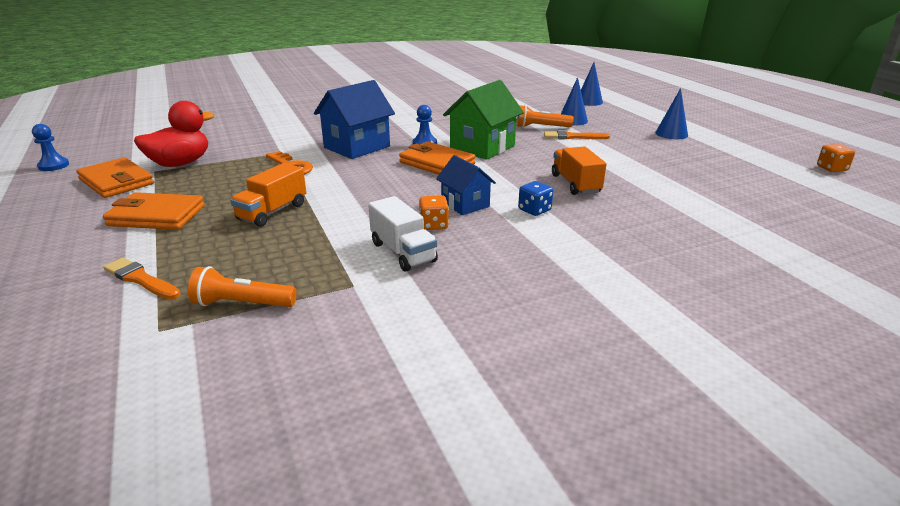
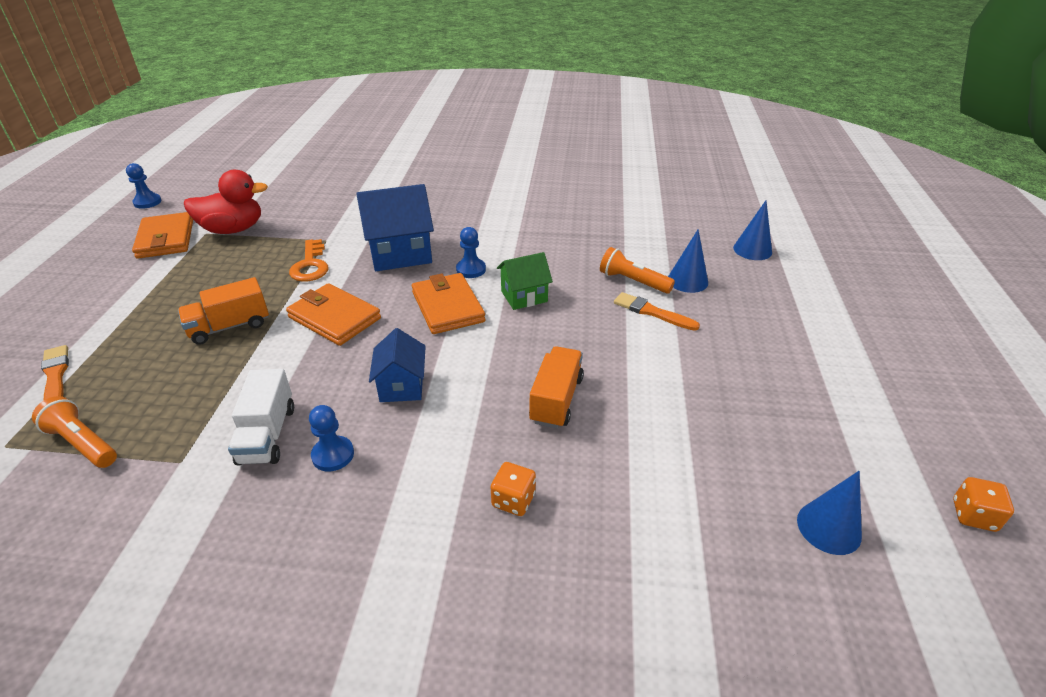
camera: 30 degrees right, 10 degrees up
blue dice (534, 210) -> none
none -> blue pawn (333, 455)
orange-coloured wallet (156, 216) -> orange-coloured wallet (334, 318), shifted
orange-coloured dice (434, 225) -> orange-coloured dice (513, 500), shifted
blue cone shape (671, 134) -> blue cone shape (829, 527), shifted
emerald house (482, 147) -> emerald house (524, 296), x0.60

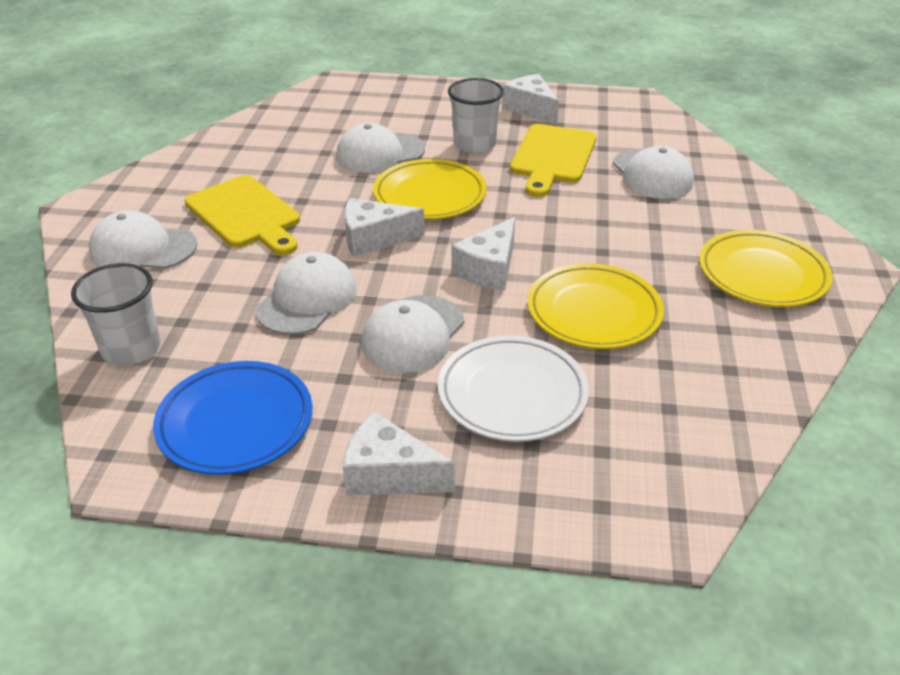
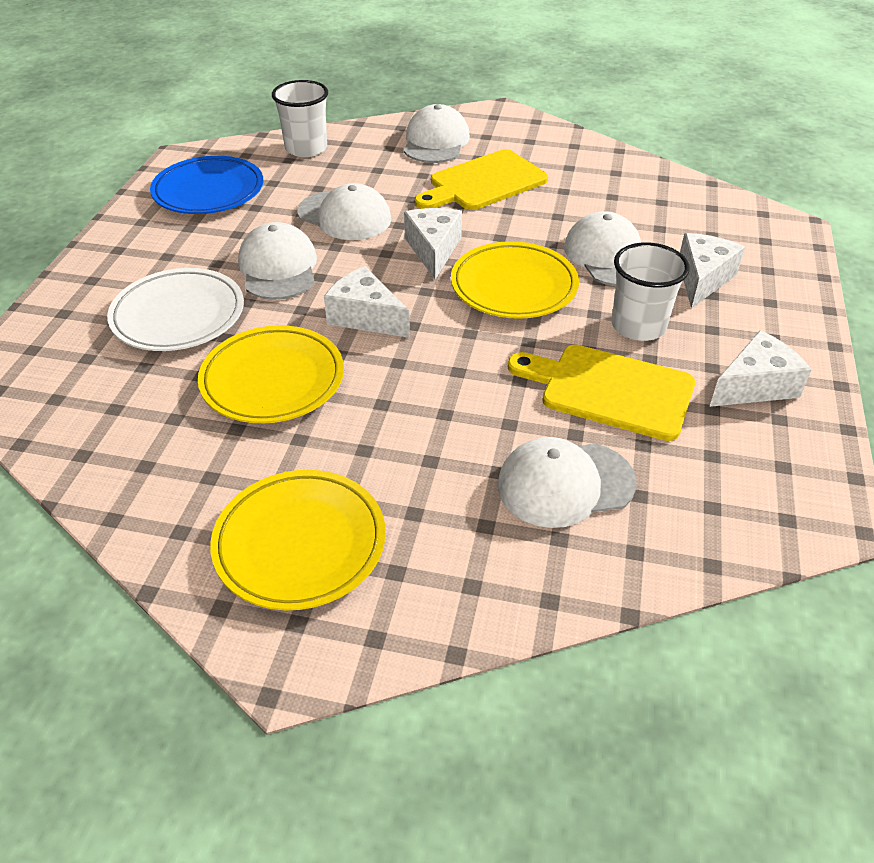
camera: 95 degrees right, 5 degrees up
white piece of cheese (389, 474) -> white piece of cheese (702, 279), shifted
white cap (413, 334) -> white cap (278, 268), 45 degrees clockwise

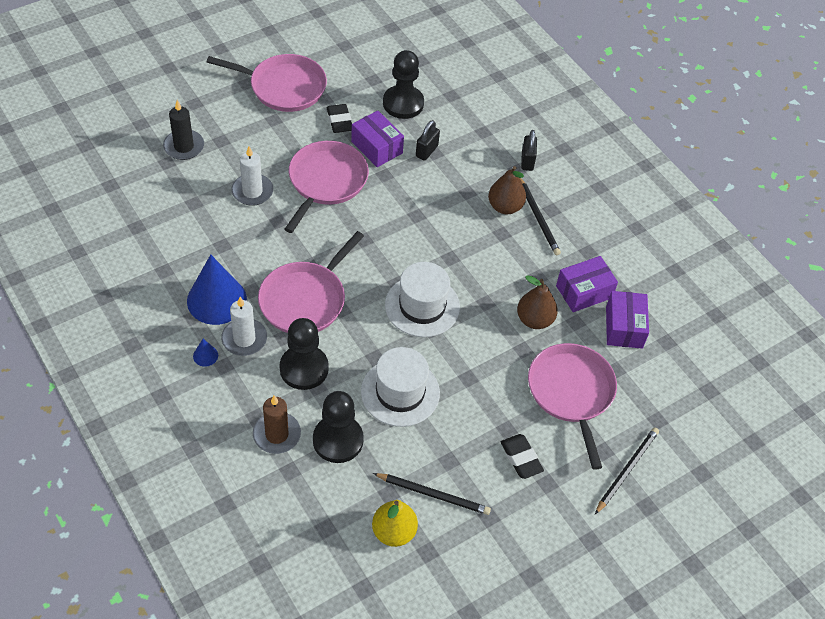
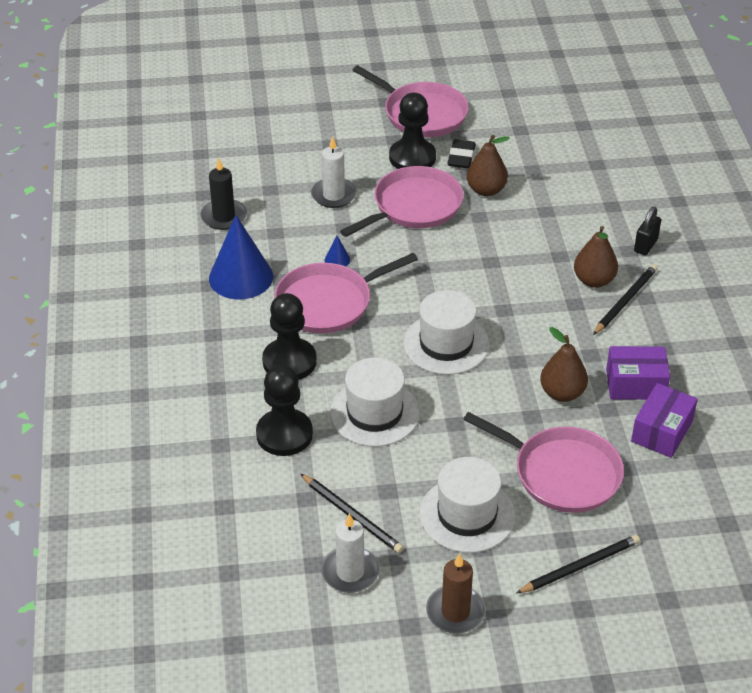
camera: 30 degrees right, 10 degrees down
yellow pear fruit (394, 532) -> none
jet-black padlock (426, 151) -> none
jet-black wax candle (184, 146) -> jet-black wax candle (224, 217), shifted
blue cone shape (205, 355) -> blue cone shape (337, 260), shifted
white wax candle (244, 339) -> white wax candle (350, 572), shifted
dark brown wax candle (277, 434) -> dark brown wax candle (455, 612), shifted
jet-black pawn (403, 103) -> jet-black pawn (412, 157), shifted
violet parcel (376, 147) -> dark brown pear fruit (486, 190)
jet-black pencil eraser (521, 458) -> white tall hat (467, 515)
jet-black lead pencil (538, 218) -> jet-black lead pencil (625, 301), 150 degrees counterclockwise
rosy frying pan (571, 393) -> rosy frying pan (562, 473), 105 degrees clockwise

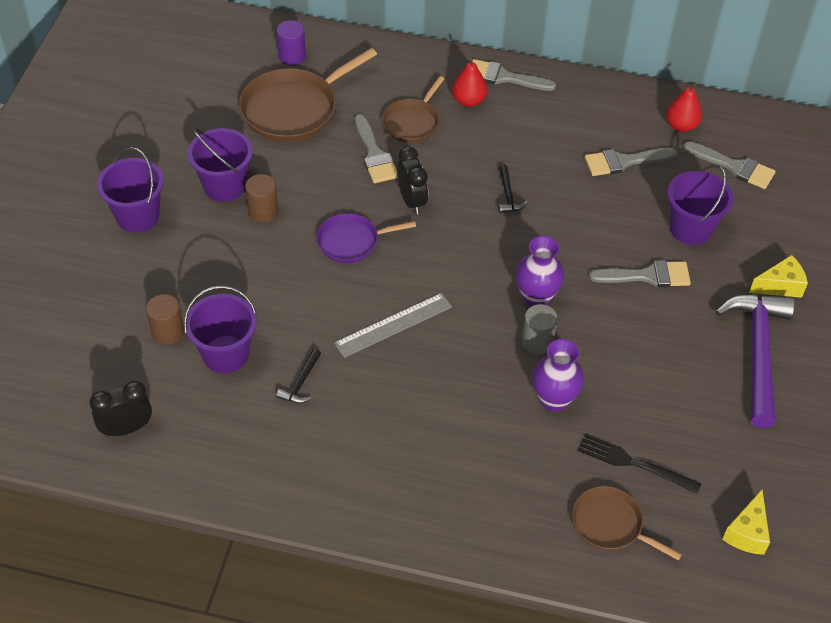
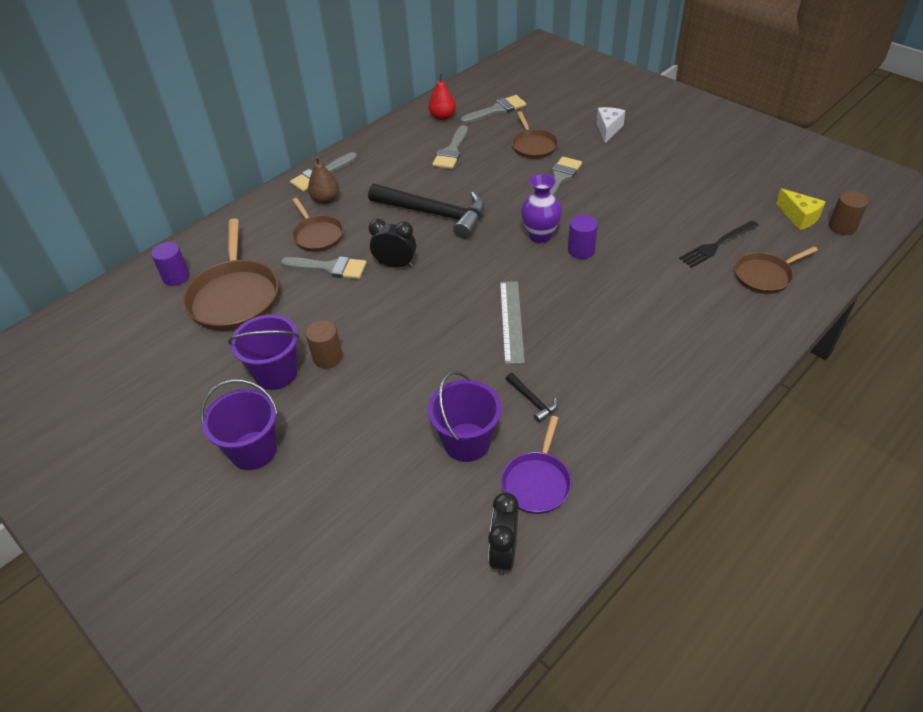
camera: 55 degrees left, 5 degrees down
violet tall vase (554, 400) -> none
violet carpenter's hammer (757, 353) -> none
dark brown cylinder (167, 332) -> dark brown cylinder (842, 227), shifted
violet frying pan (351, 242) -> violet frying pan (537, 482), shifted
violet sand bucket (690, 228) -> dark brown frying pan (533, 146)
red pear fruit (468, 100) -> dark brown pear fruit (325, 199)
grey cylinder (537, 341) -> violet cylinder (581, 250)
yellow piece of cheese (780, 286) -> white piece of cheese (608, 129)
jet-black carpenter's hammer (508, 195) -> jet-black carpenter's hammer (434, 214), x2.40

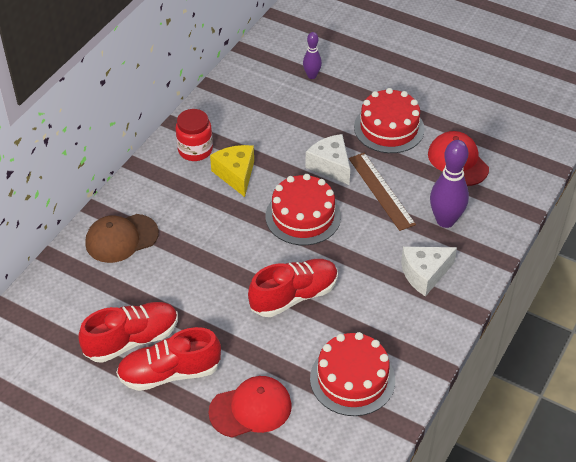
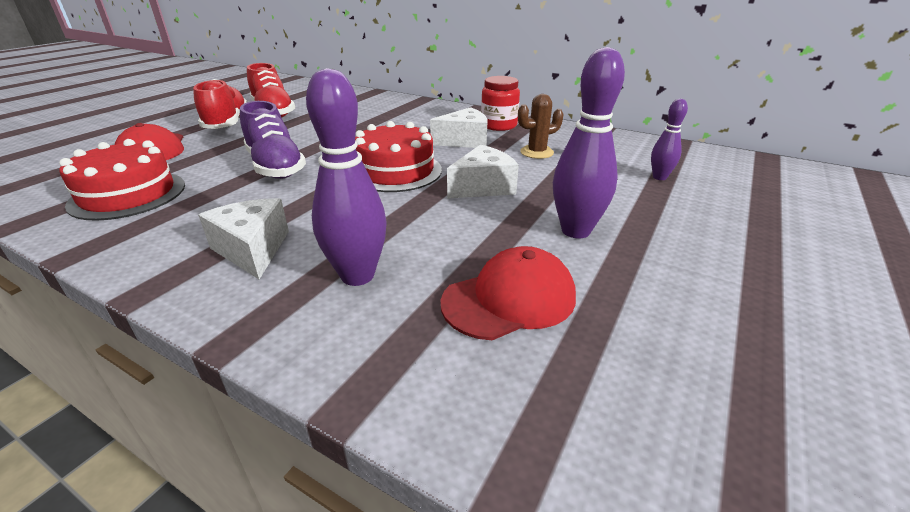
camera: 90 degrees right, 15 degrees down
dark brown cap (121, 238) -> none
dark brown straightedge (381, 191) -> none
none -> dark brown cactus (536, 152)
red cake (389, 128) -> violet bowling pin (575, 231)
yellow piece of cheese (236, 174) -> white piece of cheese (464, 141)
red shoe (294, 296) -> violet shoe (276, 166)

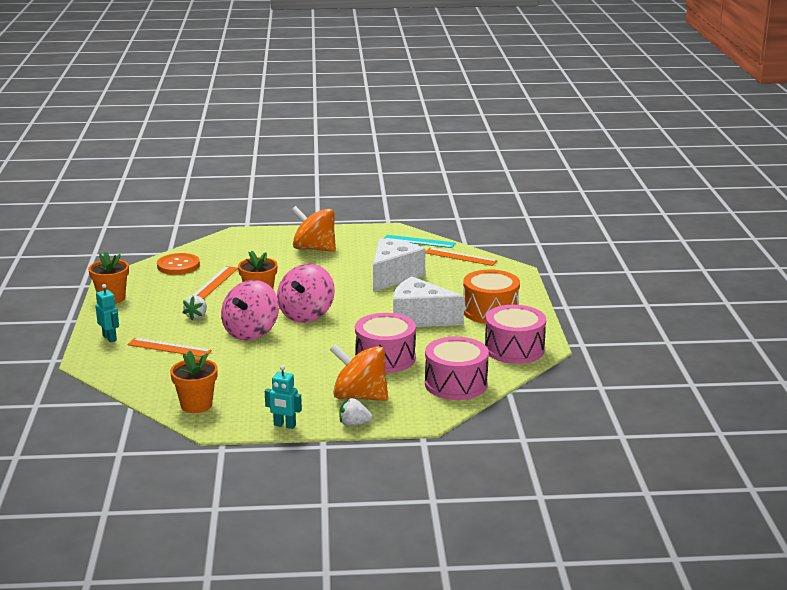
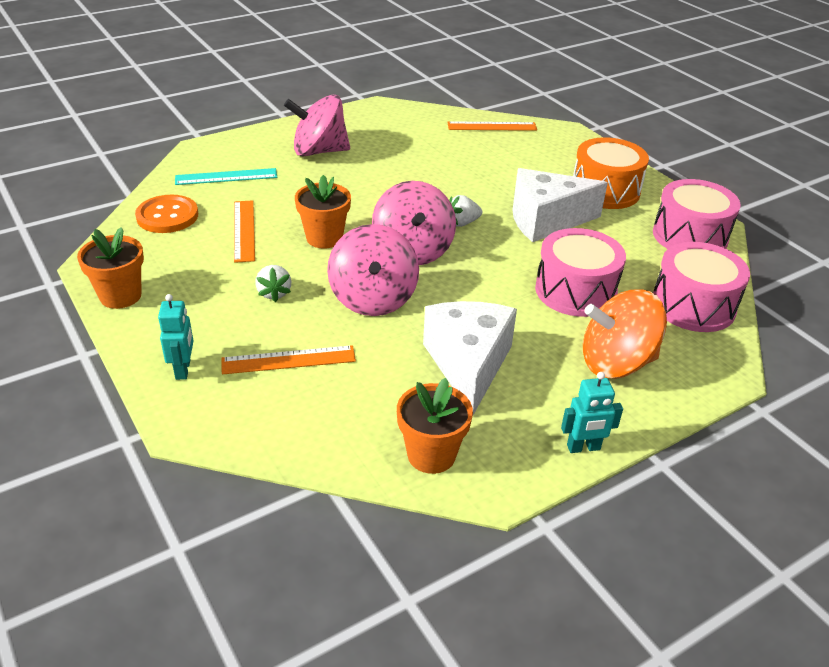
camera: 30 degrees left, 15 degrees up
white strawberry (354, 424) -> white strawberry (462, 223), shifted
white piece of cheese (393, 276) -> white piece of cheese (468, 365), shifted
aqua straightedge (419, 241) -> aqua straightedge (226, 177), shifted
orange-coloured spinning top (314, 249) -> rosy spinning top (319, 151)
aqua robot figure (110, 338) -> aqua robot figure (183, 369), 60 degrees clockwise

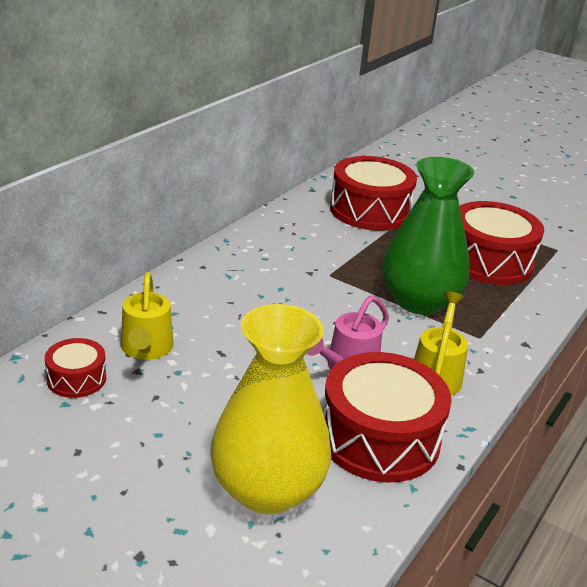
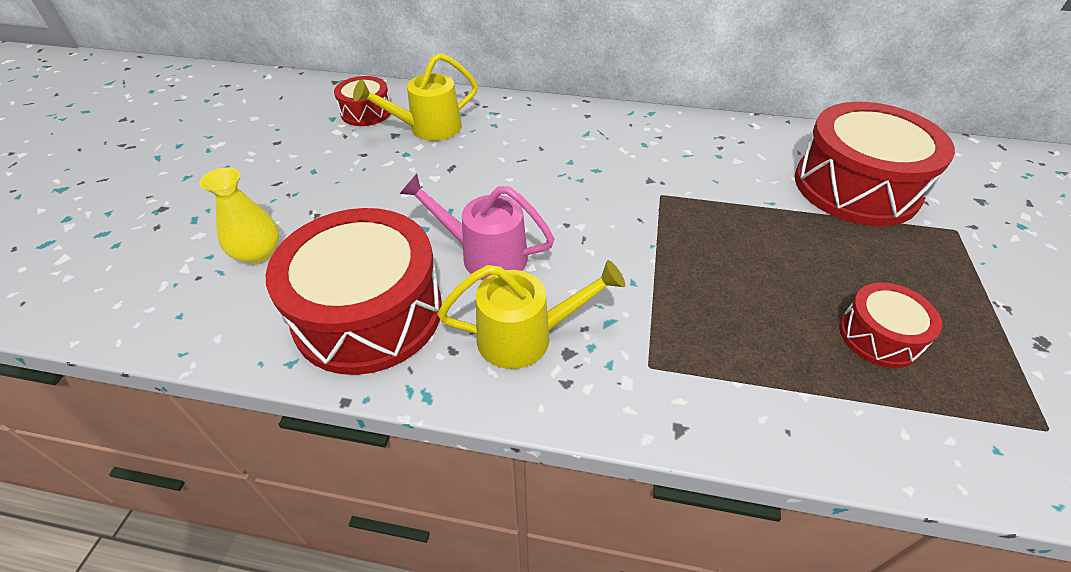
camera: 70 degrees right, 15 degrees up
emerald tall vase (419, 301) -> none
yellow tall vase (267, 489) -> yellow tall vase (258, 253), x0.46
red toy drum (488, 261) -> red toy drum (879, 336), x0.50

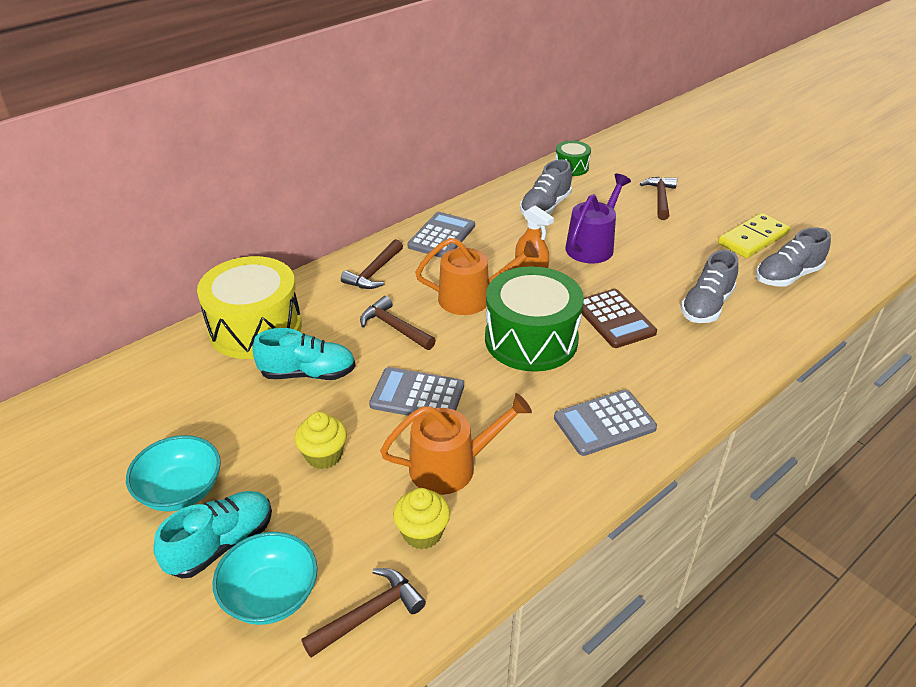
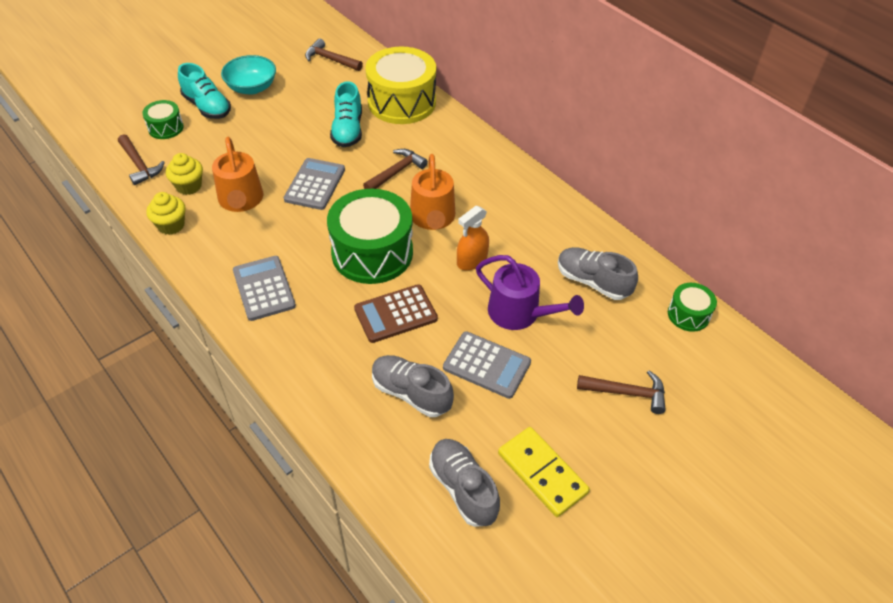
camera: 90 degrees right, 10 degrees up
yellow cupcake (324, 455) -> yellow cupcake (171, 225), shifted
dark brown carpenter's hammer (374, 272) -> dark brown carpenter's hammer (330, 59), shifted
grey adding machine (441, 236) -> grey adding machine (486, 365), shifted
aqua bowl (271, 595) -> emerald toy drum (166, 128)

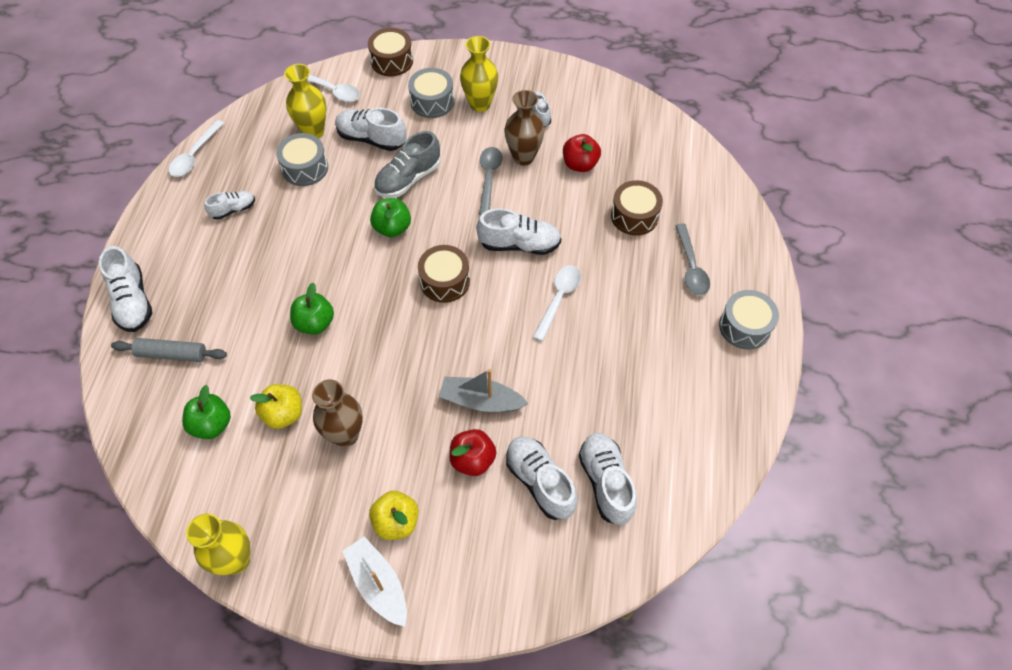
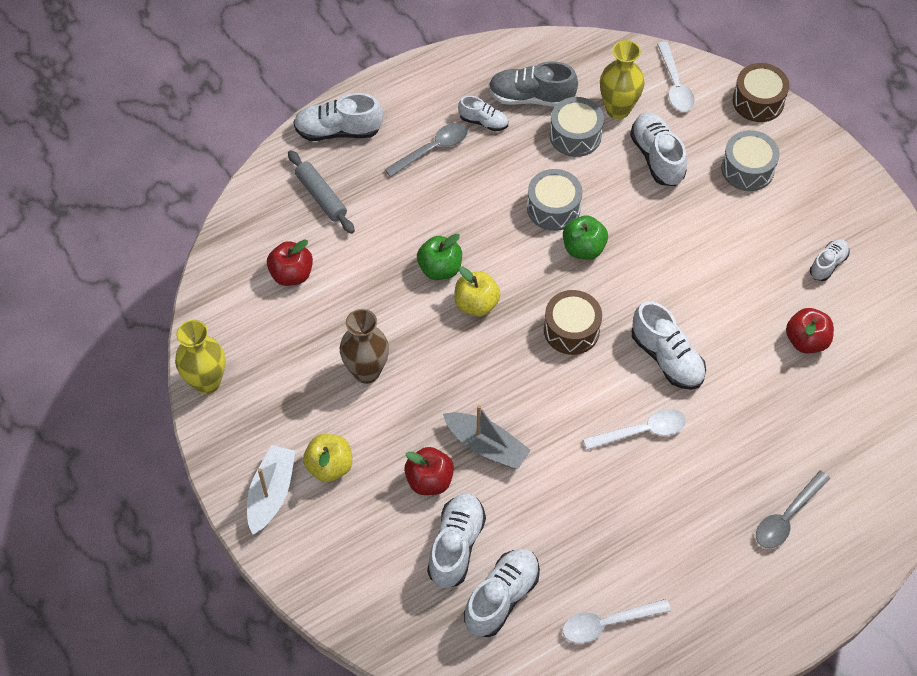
camera: 50 degrees right, 0 degrees up
yellow tall vase (480, 104) -> none
dark brown tall vase (523, 157) -> none
dark brown toy drum (634, 216) -> none
white teaspoon (194, 155) -> white teaspoon (607, 623), shifted
yellow toy apple (284, 414) -> yellow toy apple (476, 304), shifted
grey shoe (408, 179) -> grey shoe (531, 97), shifted
grey teaspoon (489, 178) -> grey teaspoon (433, 149), shifted
grey toy drum (744, 327) -> grey toy drum (553, 208), shifted
emerald toy apple (212, 424) -> red toy apple (291, 274)
white shoe (133, 301) -> white shoe (338, 131), 60 degrees clockwise
grey toy boat (481, 401) -> grey toy boat (486, 446), 150 degrees clockwise

